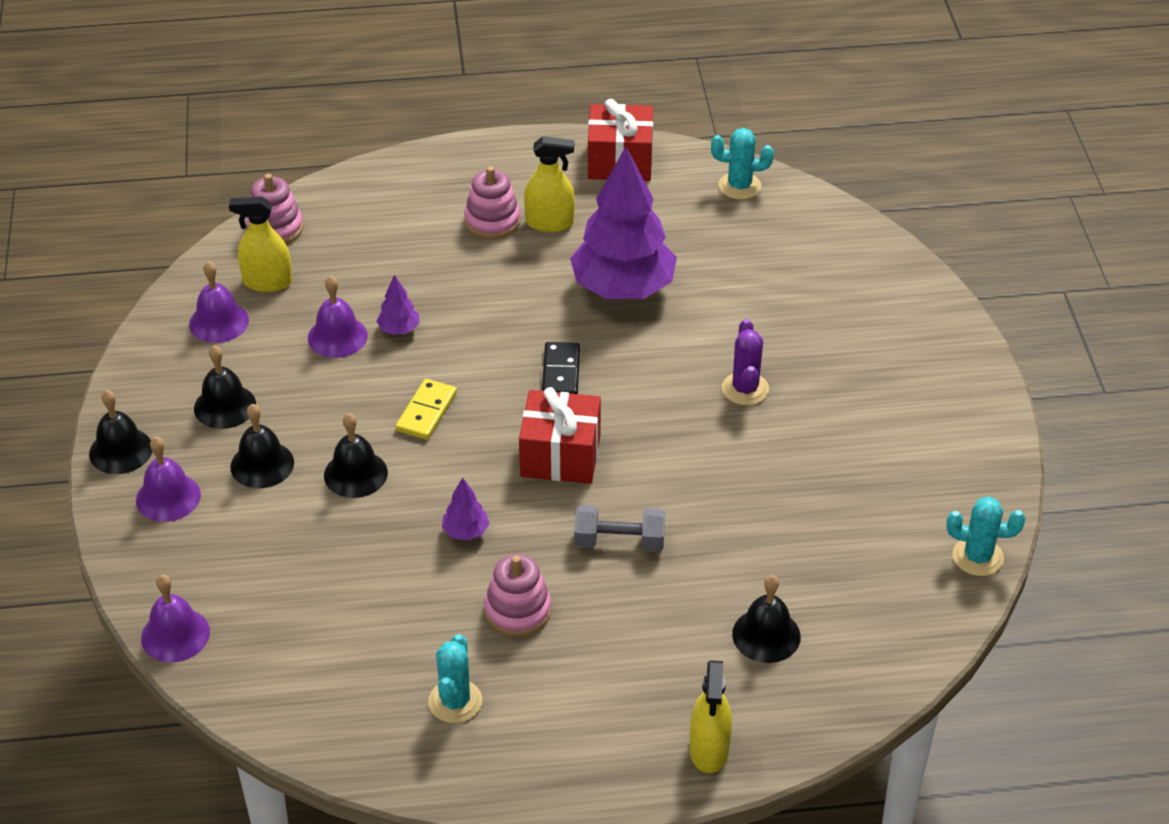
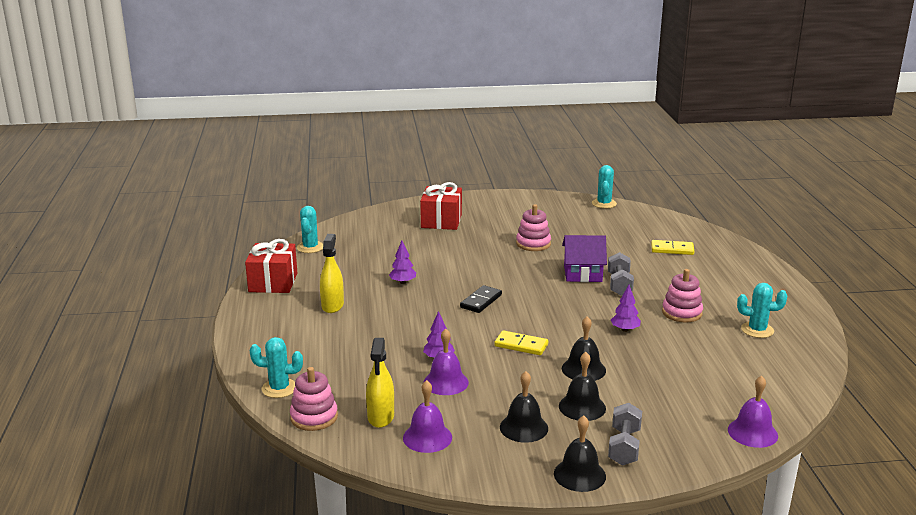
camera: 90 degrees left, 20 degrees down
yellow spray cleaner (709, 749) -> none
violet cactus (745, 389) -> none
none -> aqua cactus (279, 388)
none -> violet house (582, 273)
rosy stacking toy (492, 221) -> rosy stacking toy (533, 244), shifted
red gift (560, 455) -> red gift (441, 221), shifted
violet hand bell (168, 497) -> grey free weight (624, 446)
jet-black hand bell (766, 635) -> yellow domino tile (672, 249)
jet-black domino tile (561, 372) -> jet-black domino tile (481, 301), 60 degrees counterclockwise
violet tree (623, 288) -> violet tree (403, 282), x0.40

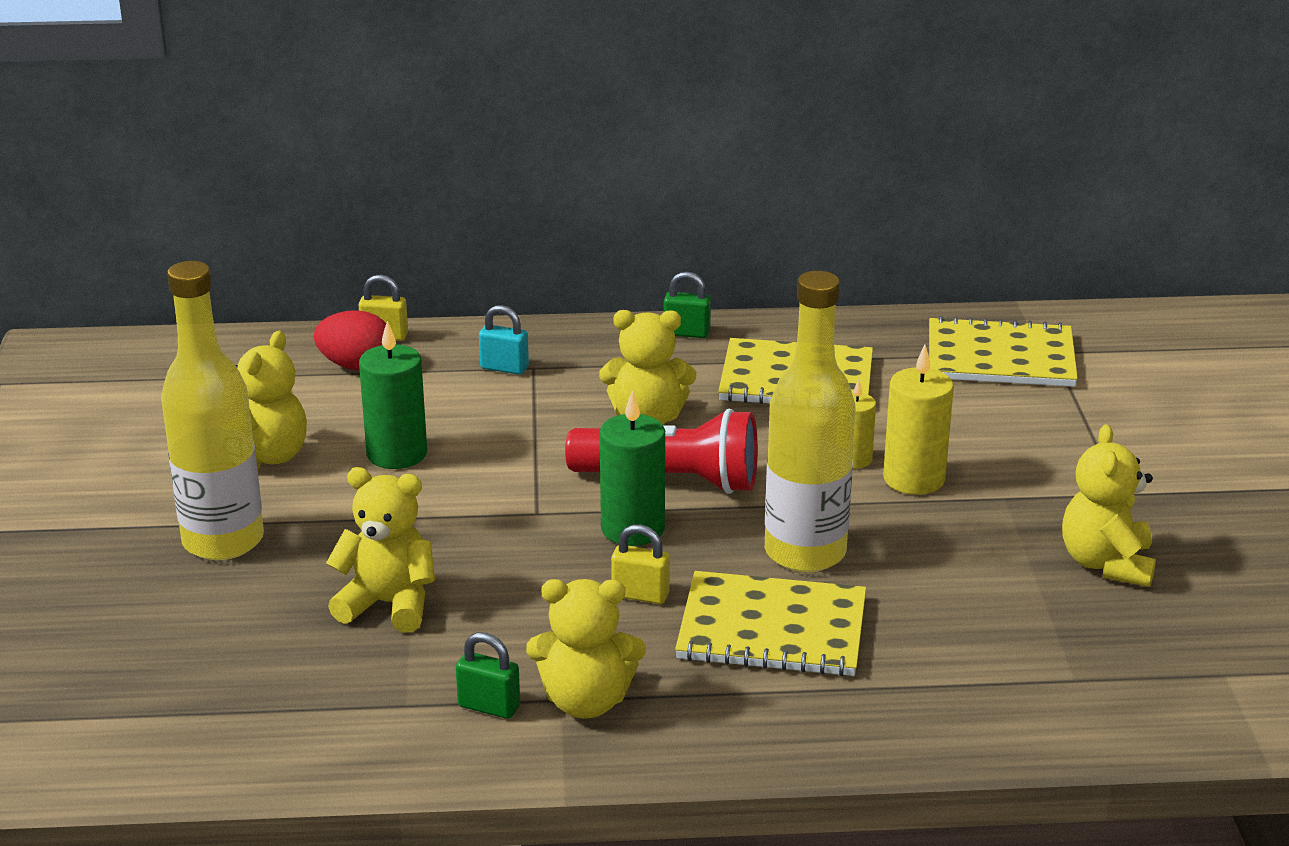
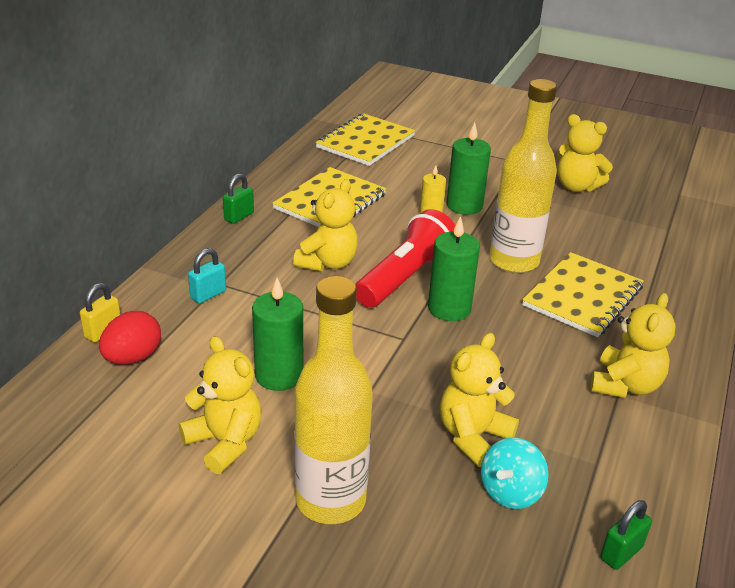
camera: 65 degrees left, 5 degrees up
yellow padlock (640, 595) -> none
none -> aqua spinning top (510, 492)
emerald padlock (489, 706) -> emerald padlock (621, 553), shifted
yellow wax candle (914, 479) -> emerald wax candle (464, 205)

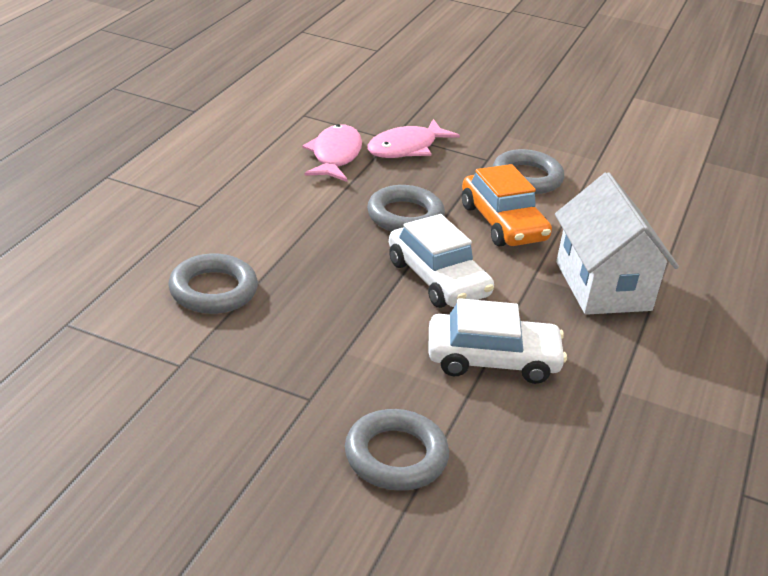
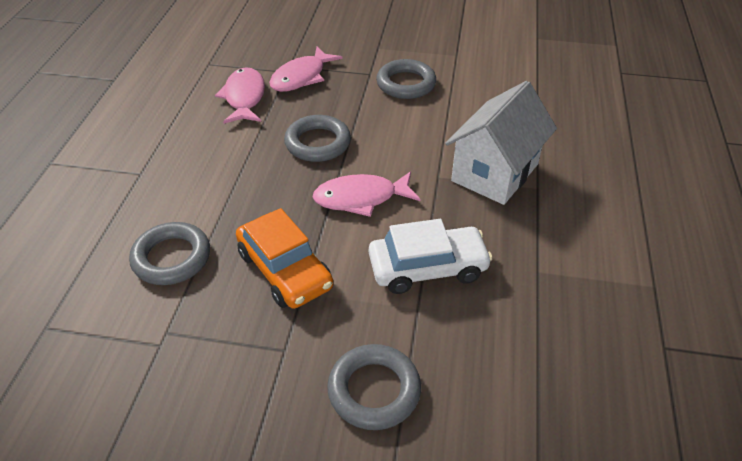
camera: 10 degrees left, 10 degrees up
orange-coloured automobile (503, 223) -> orange-coloured automobile (285, 270), shifted
white automobile (438, 278) -> rosy toy fish (361, 198)
white house (603, 286) -> white house (495, 172), 60 degrees clockwise

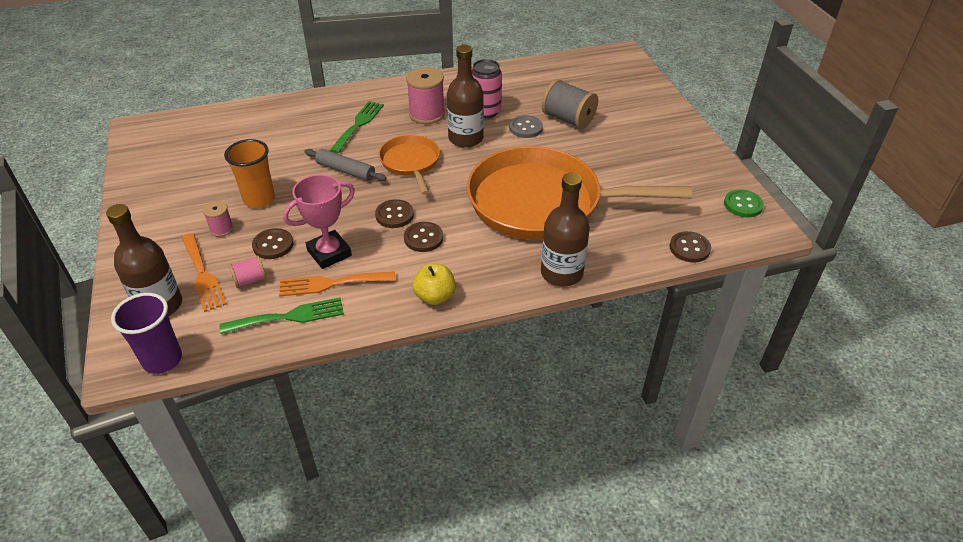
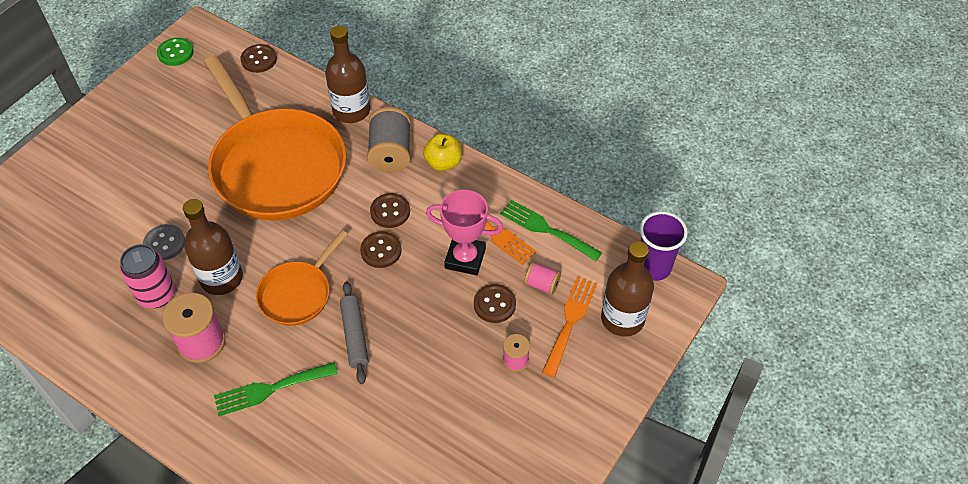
camera: 130 degrees left, 10 degrees up
orange-coloured cup (259, 199) -> none
grey spool (568, 119) -> grey spool (391, 153), shifted

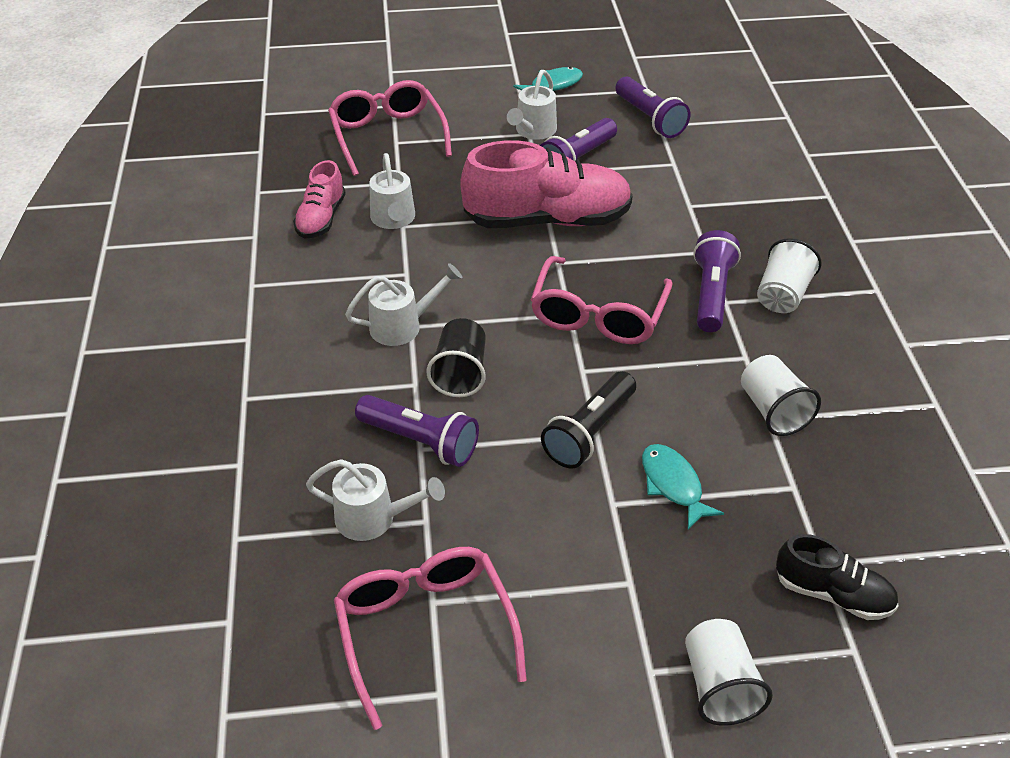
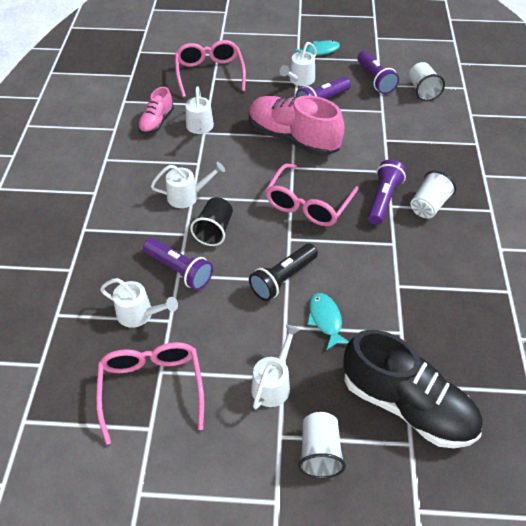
camera: 10 degrees right, 5 degrees up
none -> white sprinkling can (273, 383)
white cup (773, 410) -> white cup (422, 91), shifted
rosy shoe (547, 220) -> rosy shoe (293, 139), 150 degrees counterclockwise
jet-black shoe (832, 594) -> jet-black shoe (407, 405), x1.90

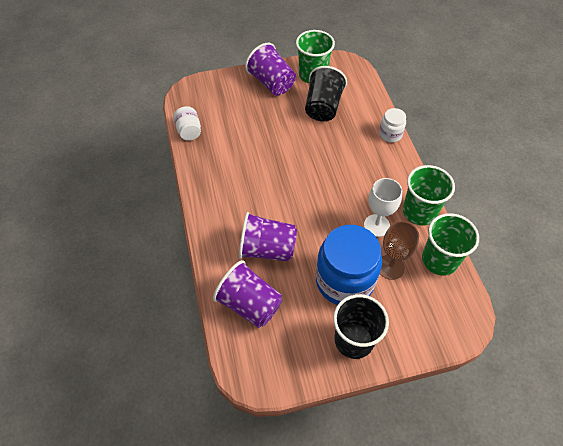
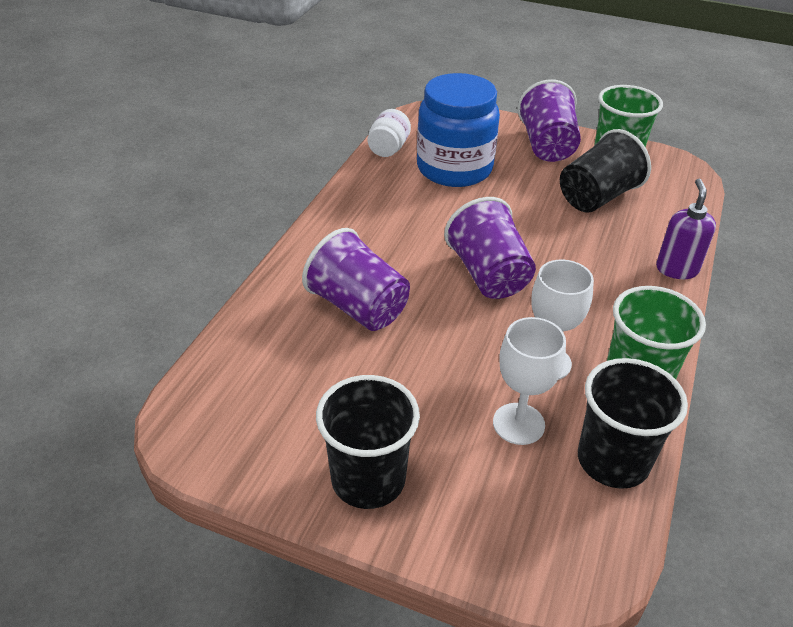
camera: 35 degrees right, 15 degrees down
violet cup (249, 304) -> violet cup (488, 275), shifted
blue jam jar (344, 281) -> blue jam jar (454, 168), shifted
white jam jar (390, 134) -> violet soap pump (676, 269)
dark brown goblet (390, 267) -> white goblet (518, 424)
emerald cup (439, 260) -> jet-black cup (613, 460)

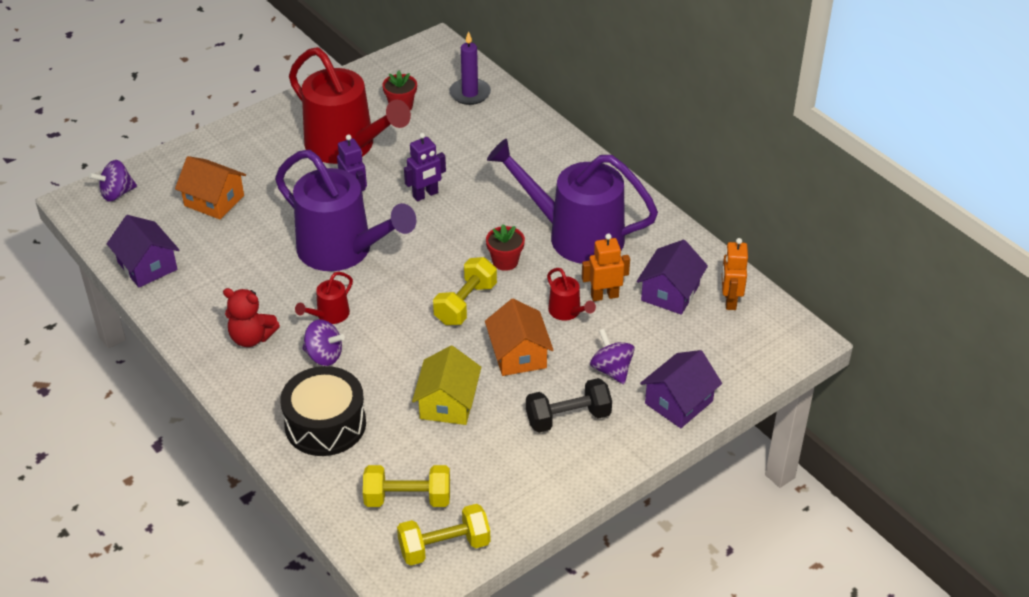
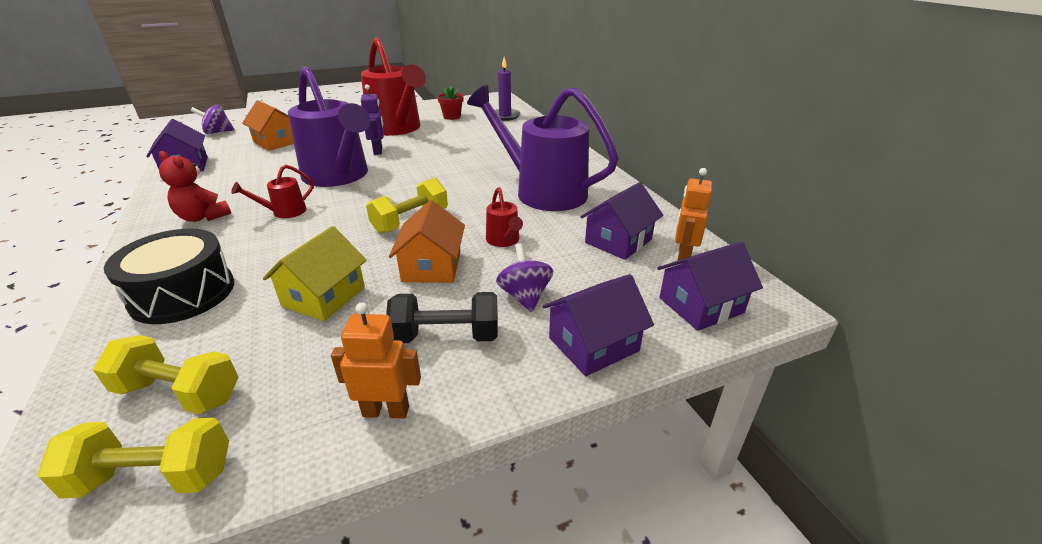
camera: 15 degrees right, 10 degrees down
violet spinning top (324, 356) -> none
violet robot figure (425, 195) -> none
red potted plant (505, 261) -> none
none -> violet house (701, 305)
orange-coloured robot figure (604, 296) -> orange-coloured robot figure (386, 411), shifted

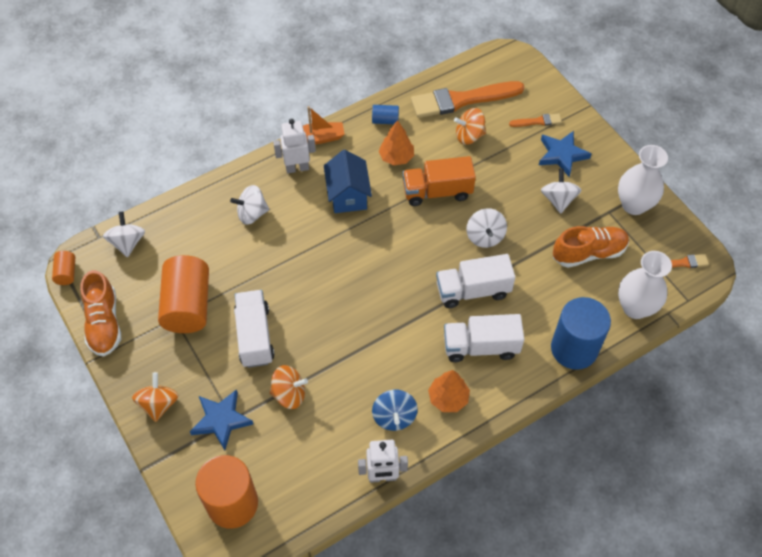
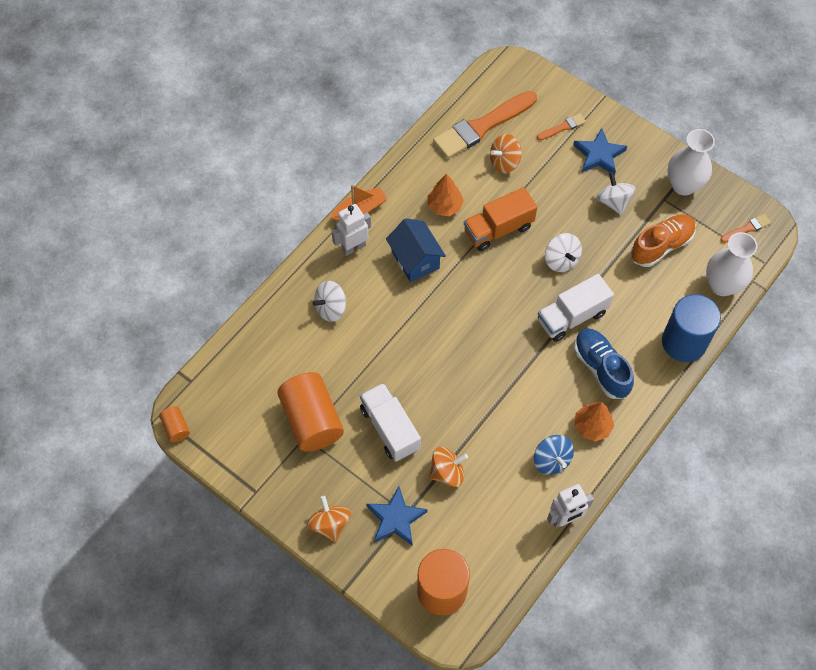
camera: 20 degrees left, 5 degrees up
orange-coloured shoe (104, 323) -> none
white spinning top (127, 243) -> none
blue cylinder (385, 120) -> none
white toy truck (481, 346) -> blue shoe (601, 368)

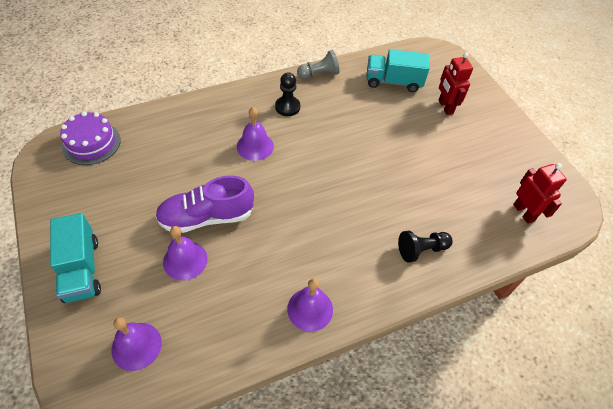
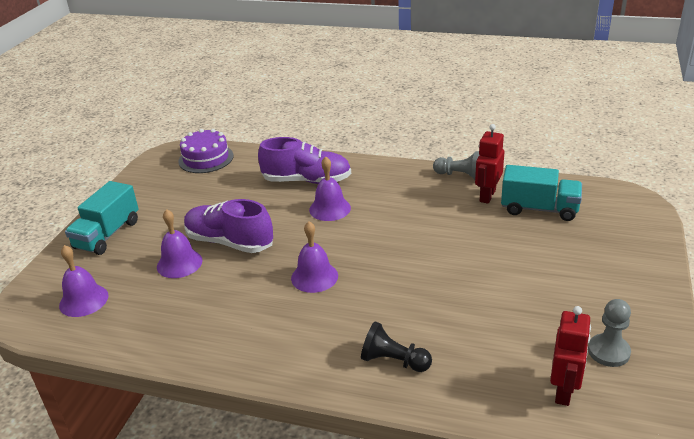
camera: 45 degrees right, 20 degrees down
jet-black pawn (287, 107) -> none
none -> violet shoe (307, 180)
none -> grey pawn (608, 352)
violet hand bell (310, 309) -> violet hand bell (314, 277), shifted
red robot figure (445, 107) -> red robot figure (487, 196), shifted
aqua toy truck (393, 82) -> aqua toy truck (539, 209), 150 degrees clockwise

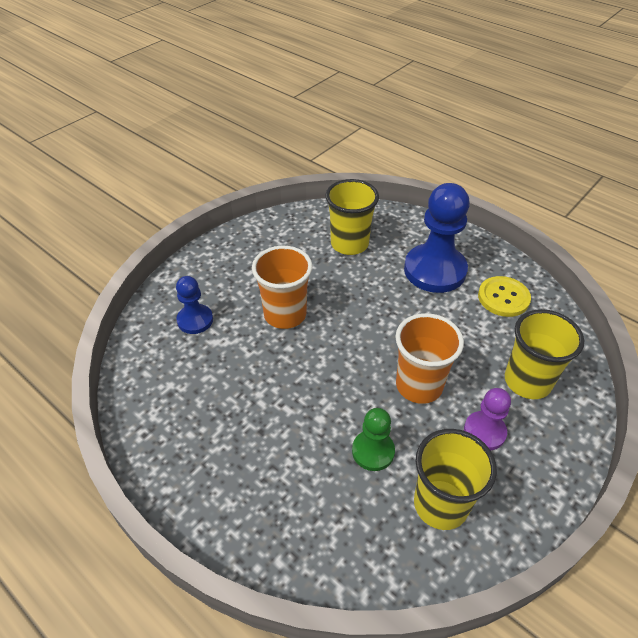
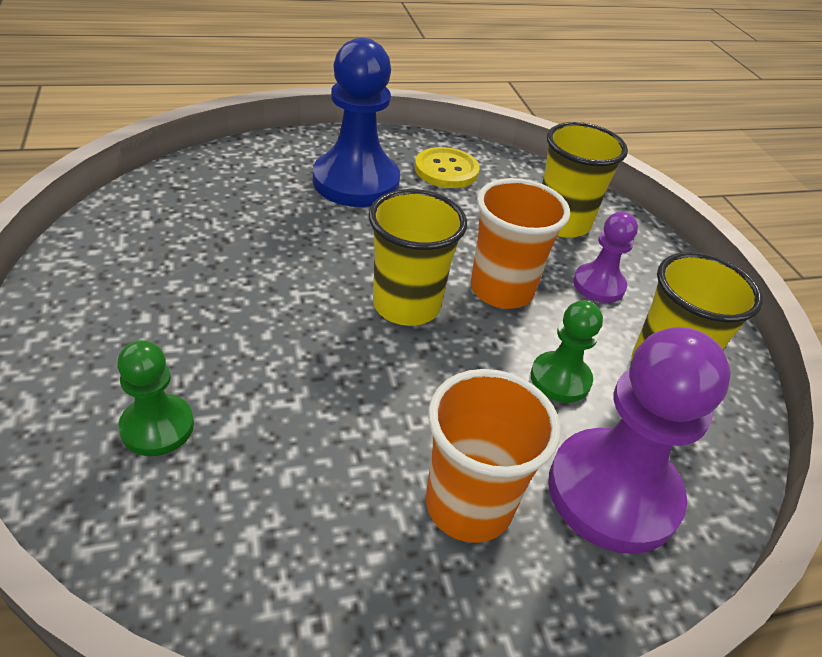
camera: 60 degrees left, 5 degrees down
none -> violet pawn (613, 492)
orange-coloured cup (285, 314) -> orange-coloured cup (468, 505), shifted
yellow cup (349, 244) -> yellow cup (406, 306), shifted
blue pawn (195, 320) -> emerald pawn (157, 427)

